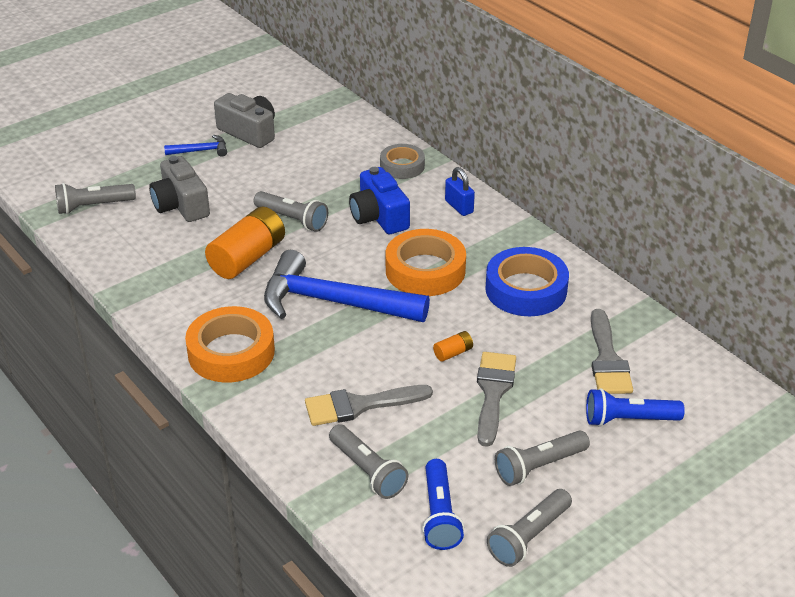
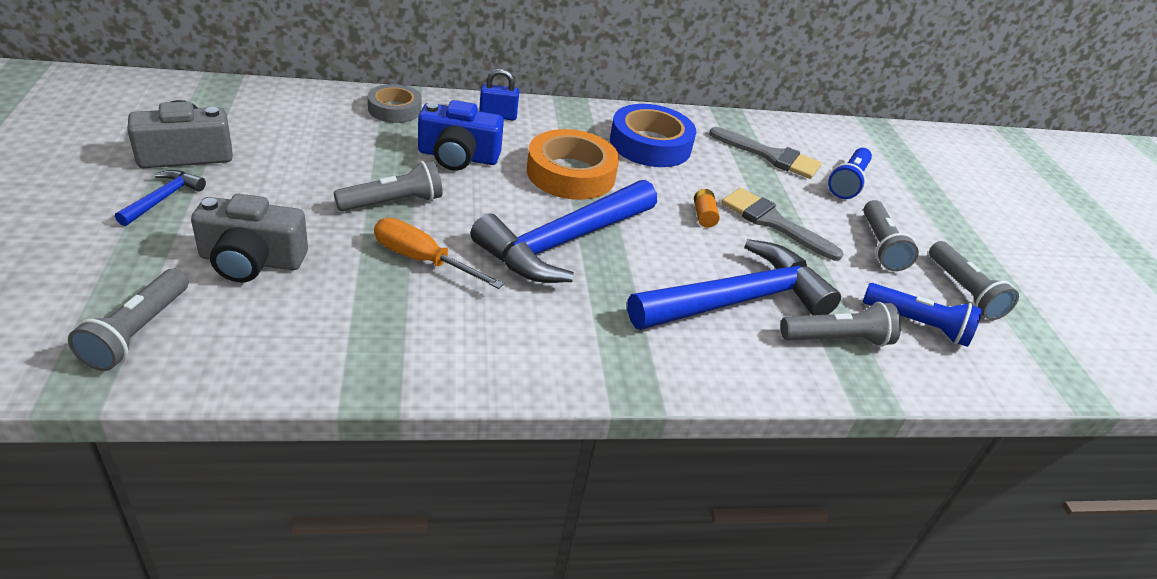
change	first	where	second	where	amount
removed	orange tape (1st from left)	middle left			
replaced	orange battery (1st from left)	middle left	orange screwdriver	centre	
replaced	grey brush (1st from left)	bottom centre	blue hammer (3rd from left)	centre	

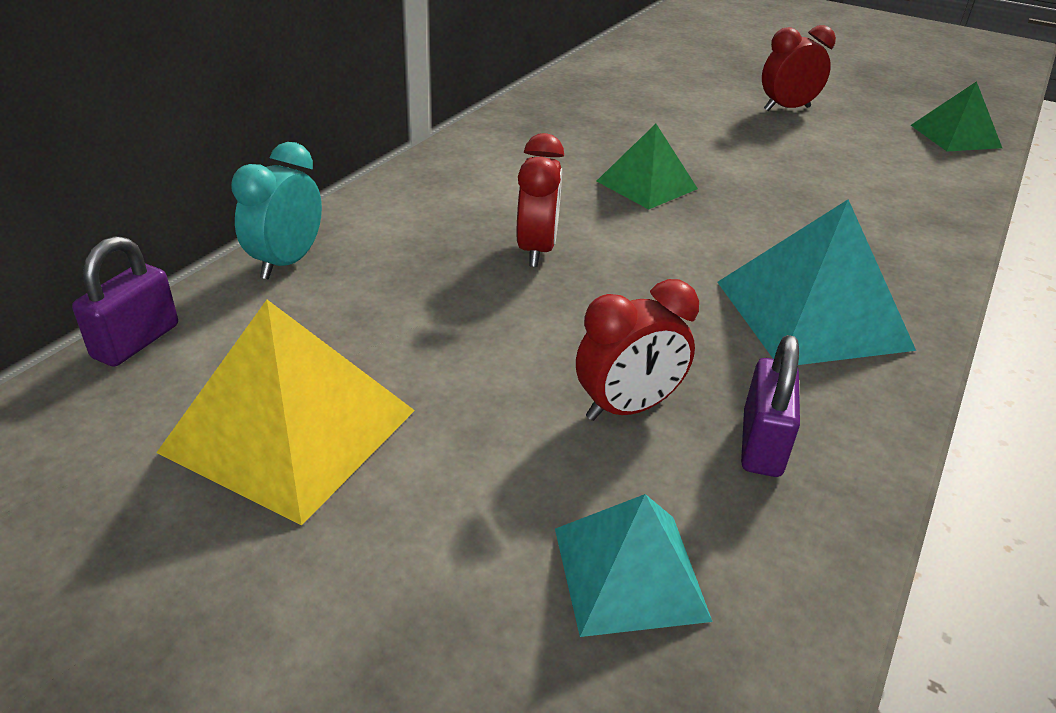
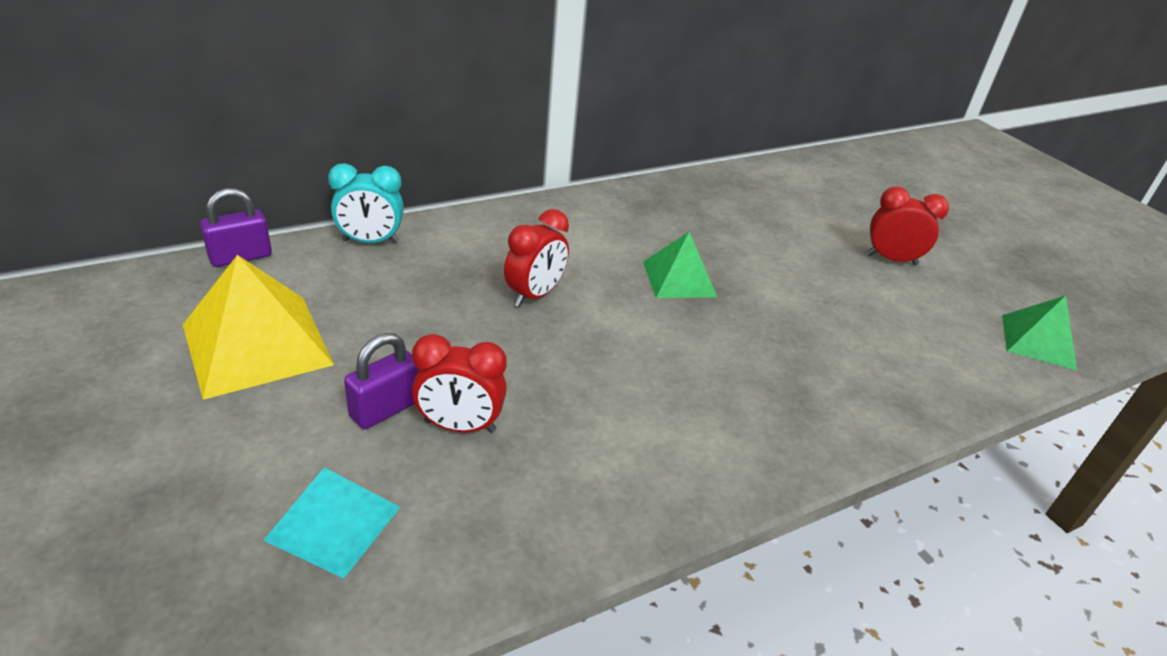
change	first	where	second	where	amount
removed	turquoise pyramid (2nd from left)	middle right			
moved	purple padlock (2nd from left)	middle right		middle left	
turned	turquoise clock	top left		top left	150 degrees counterclockwise

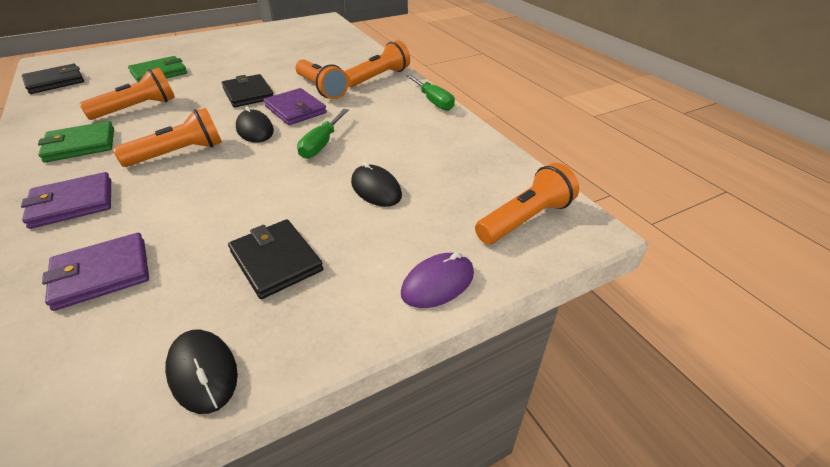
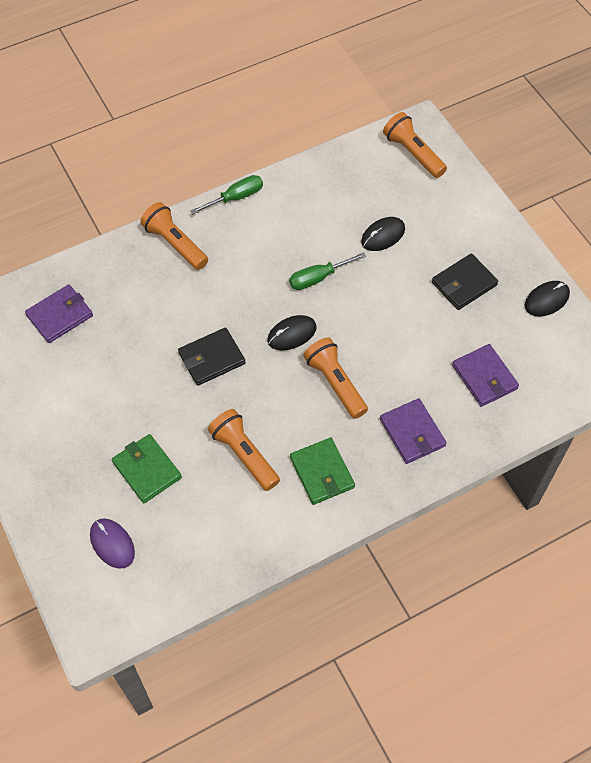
change	first	where	second	where	amount
removed	black wallet (1st from left)	top left			
removed	orange flashlight (3rd from left)	top centre			
moved	purple wallet (3rd from left in the first image)	top centre	purple wallet (1st from left)	middle left	
moved	purple mouse	centre		bottom left	
turned	green screwdriver (1st from left in the first image)	top centre	green screwdriver (2nd from left)	centre	135 degrees clockwise

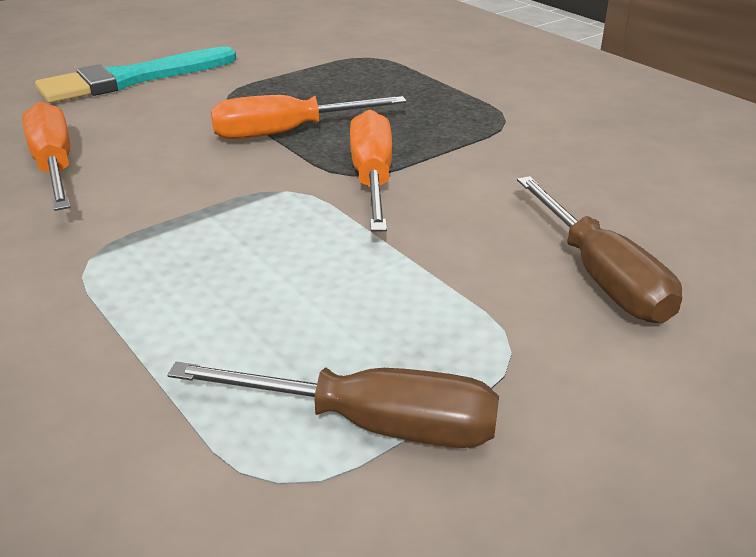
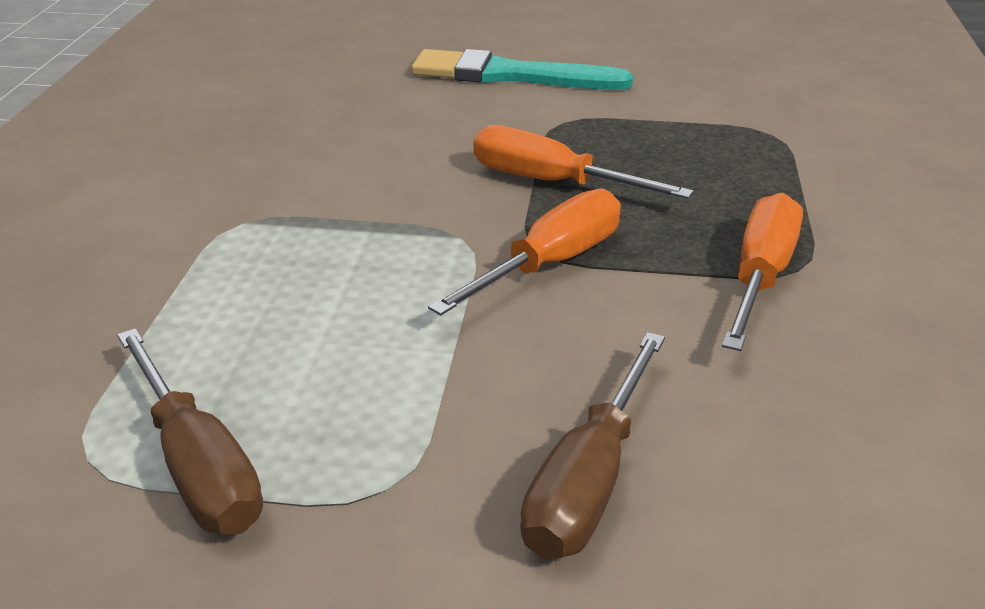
change	first	where	second	where	amount
moved	orange screwdriver (1st from left in the first image)	top left	orange screwdriver (3rd from left)	middle right	

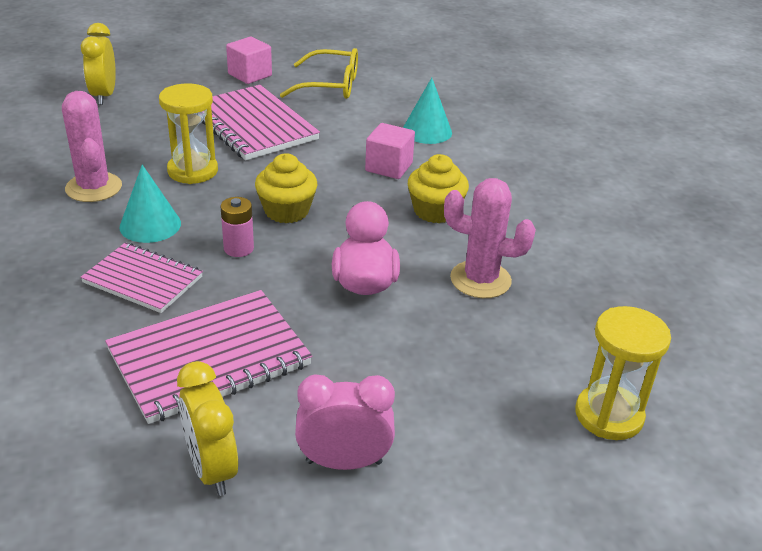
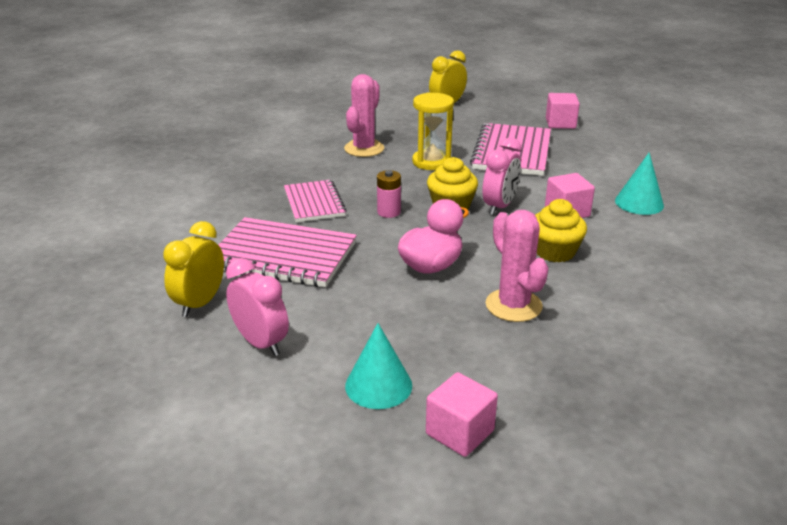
change	first	where	second	where	amount
removed	yellow glasses	top centre			
added			pink clock (2nd from left)	centre	
moved	turquoise cone (1st from left)	middle left		bottom centre	
replaced	yellow hourglass (2nd from left)	bottom right	pink cube (1st from left)	bottom centre	

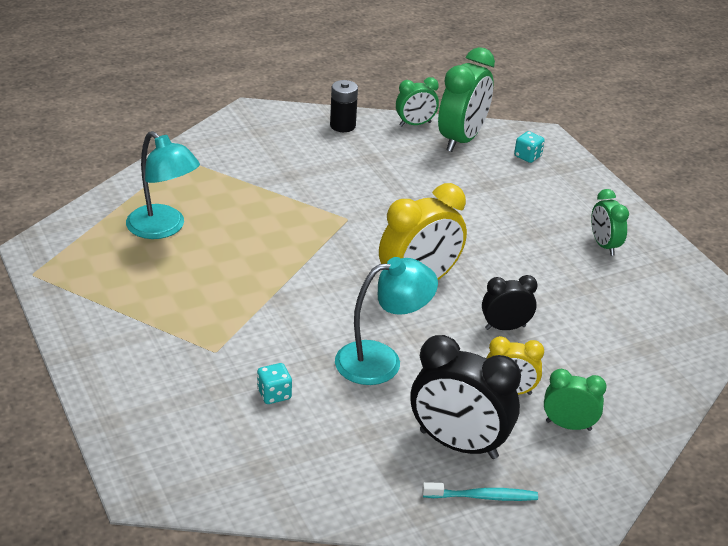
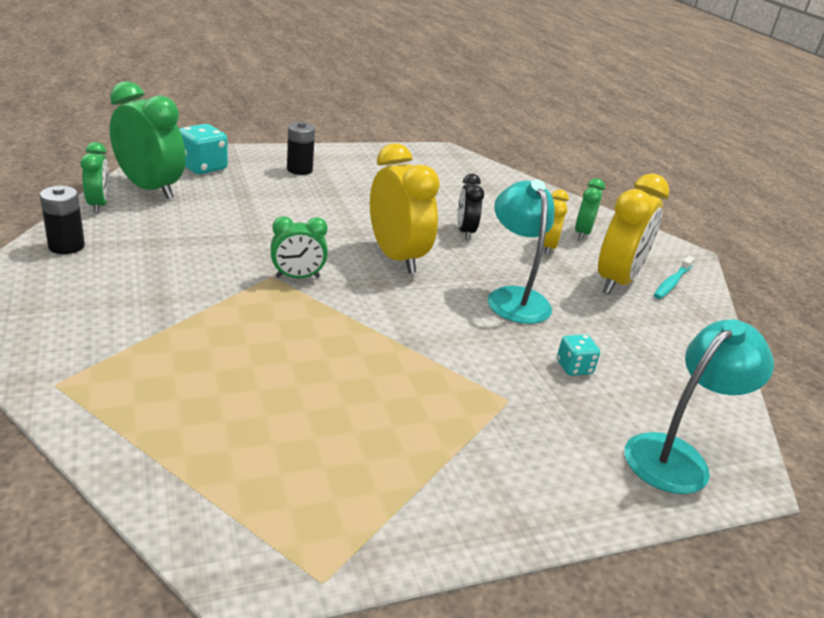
change	first	where	second	where	amount
added			black battery (2nd from left)	top centre	
moved	turquoise lamp (1st from left in the first image)	middle left	turquoise lamp (2nd from left)	middle right	
moved	green clock (4th from left in the first image)	middle right	green clock (3rd from left)	centre	
recoloured	black clock (1st from left)	bottom centre	yellow clock (3rd from left)	middle right	
turned	turquoise toothbrush	bottom centre		middle right	150 degrees counterclockwise
resized	turquoise dice (2nd from left in the first image)	top right	turquoise dice (1st from left)	top left	x1.70

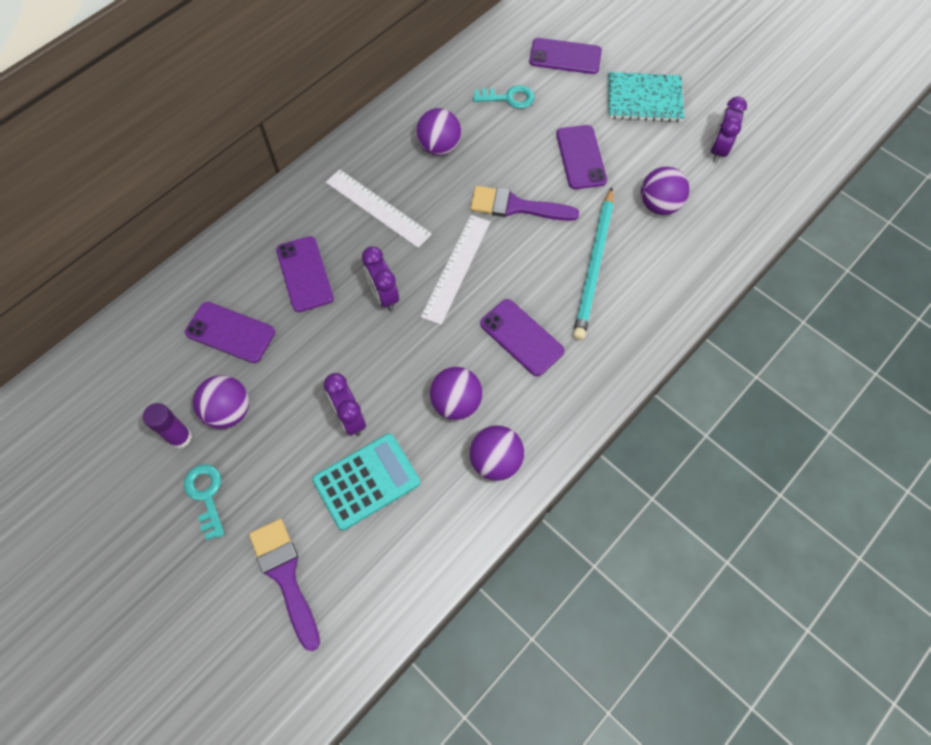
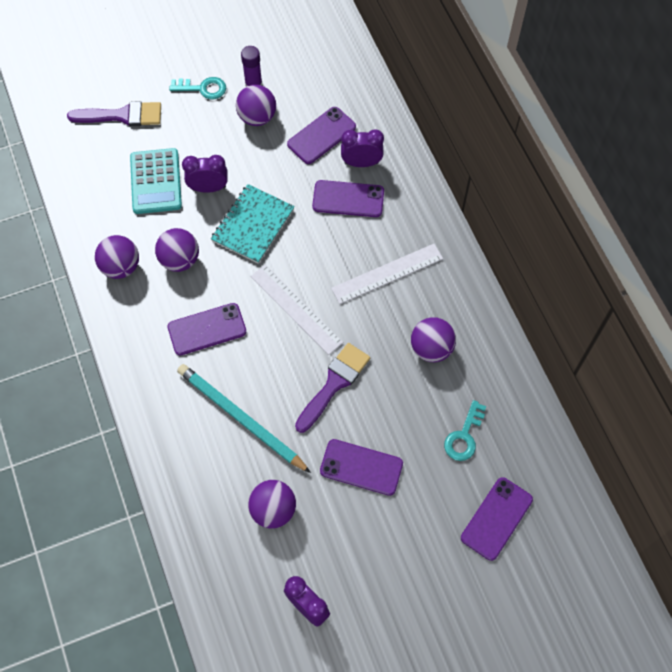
change	first	where	second	where	amount
moved	purple clock (2nd from left in the first image)	centre	purple clock (3rd from left)	top centre	
moved	turquoise notebook	top right		centre	

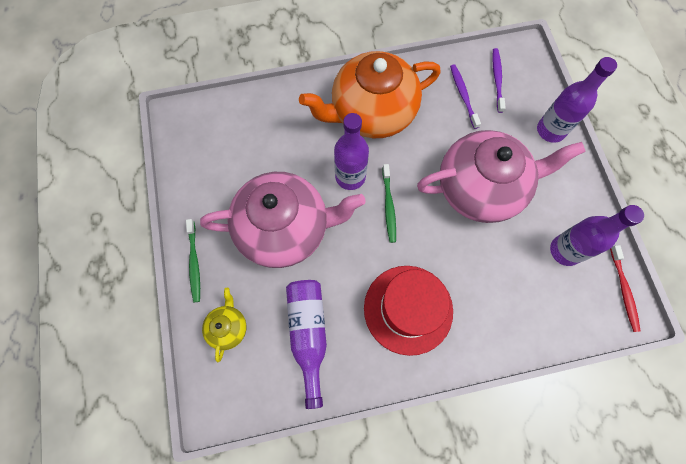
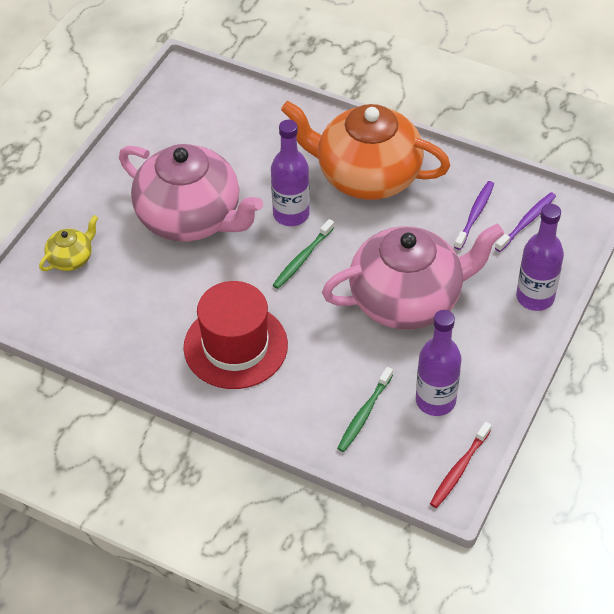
change	first	where	second	where	amount
removed	purple bottle (1st from left)	bottom centre			
moved	green toothbrush (1st from left in the first image)	middle left	green toothbrush (2nd from left)	centre	
turned	pink teapot (2nd from left)	middle right		middle right	45 degrees counterclockwise

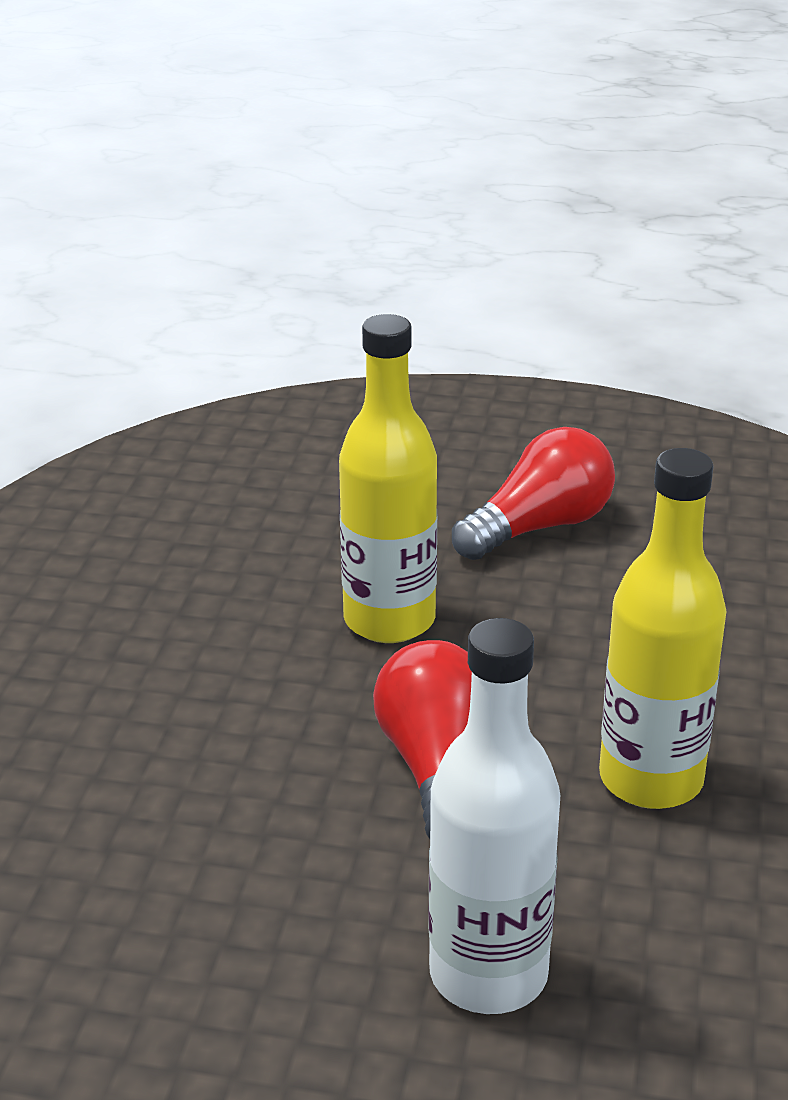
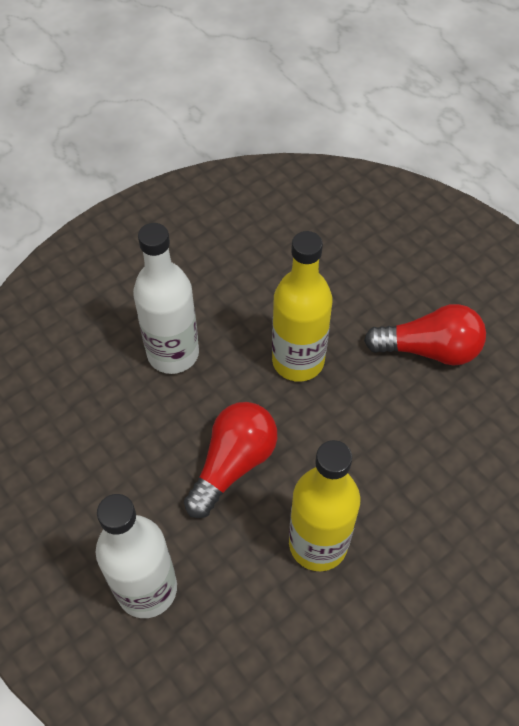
change	first	where	second	where	amount
added			white bottle (2nd from left)	middle left	

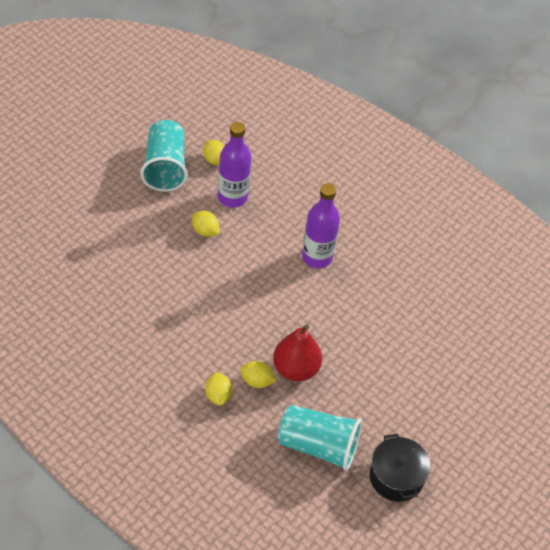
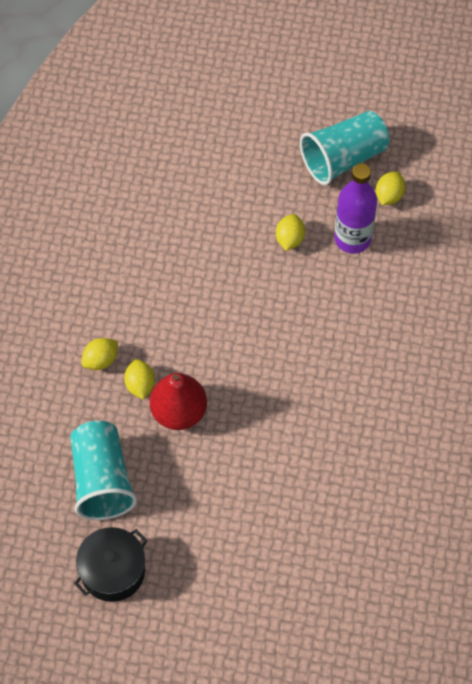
change	first	where	second	where	amount
removed	purple bottle (2nd from left)	centre			

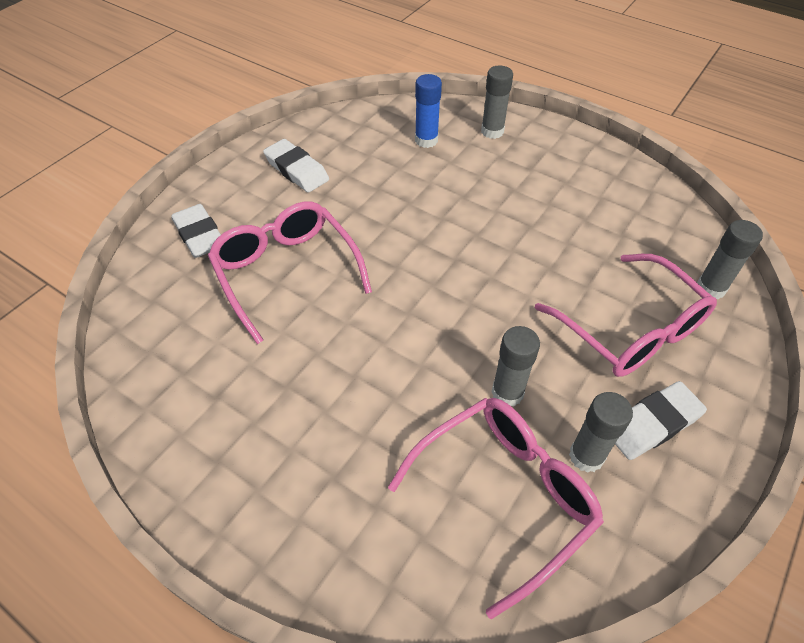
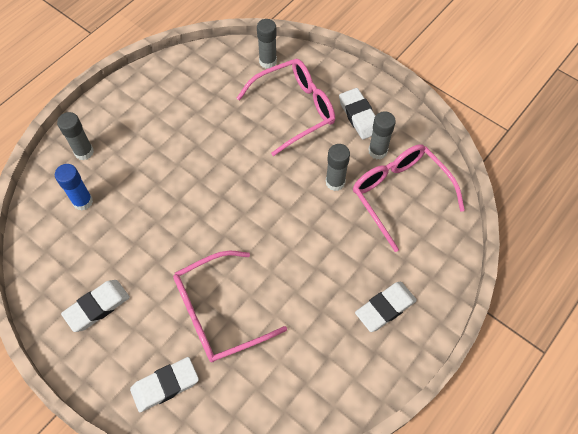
change	first	where	second	where	amount
added			white eraser (4th from left)	bottom right	

